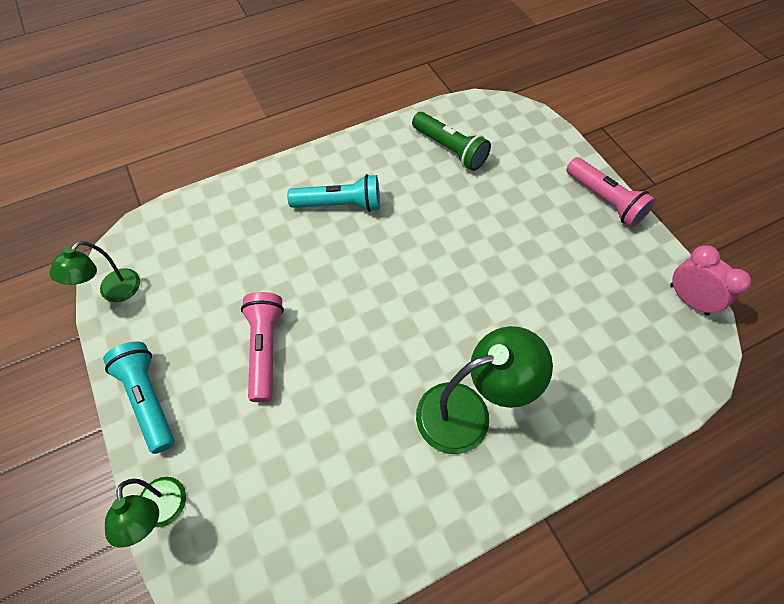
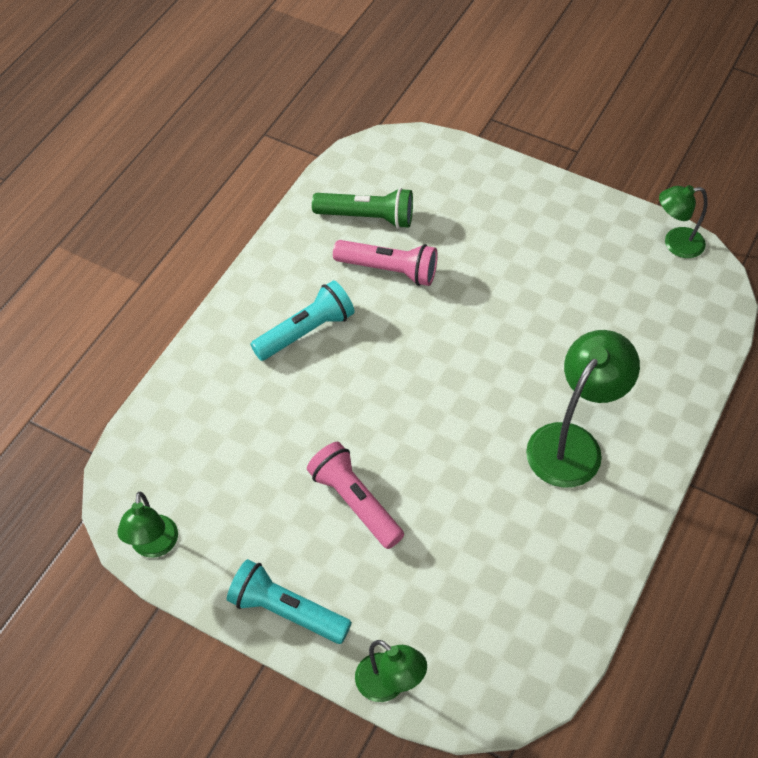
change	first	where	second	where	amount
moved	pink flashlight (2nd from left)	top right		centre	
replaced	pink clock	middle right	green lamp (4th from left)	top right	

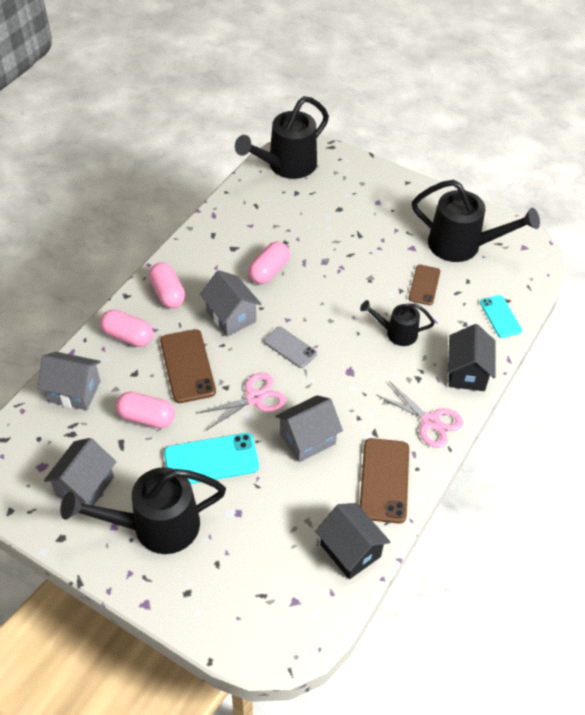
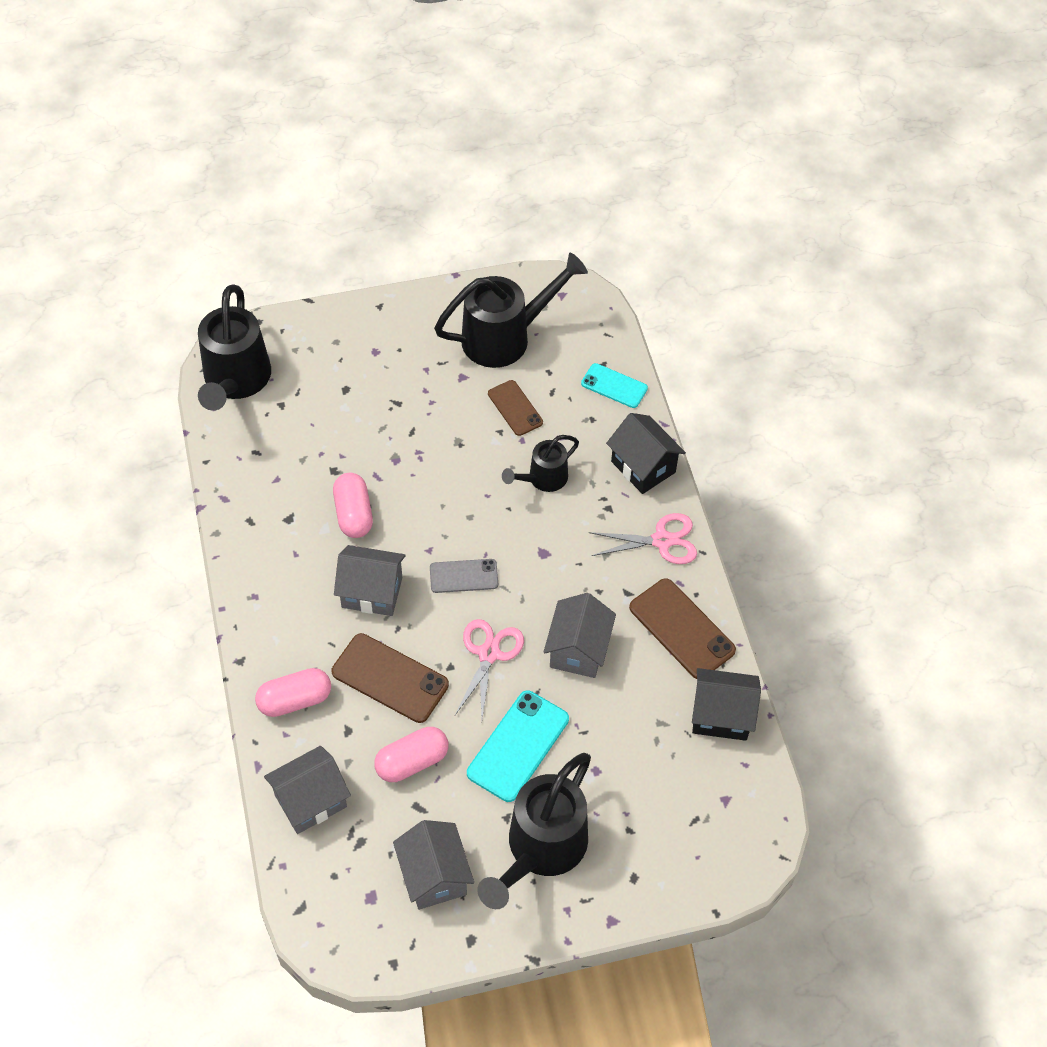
change	first	where	second	where	amount
removed	pink capsule (3rd from left)	middle left			

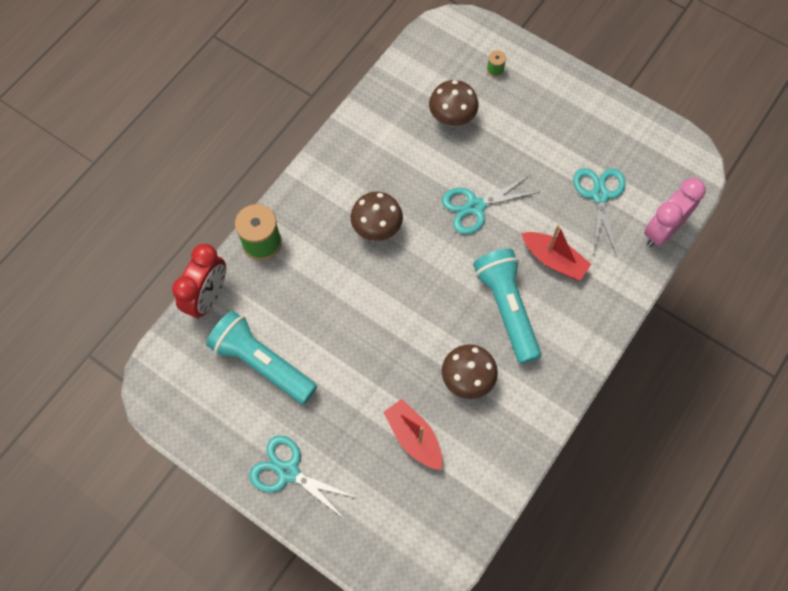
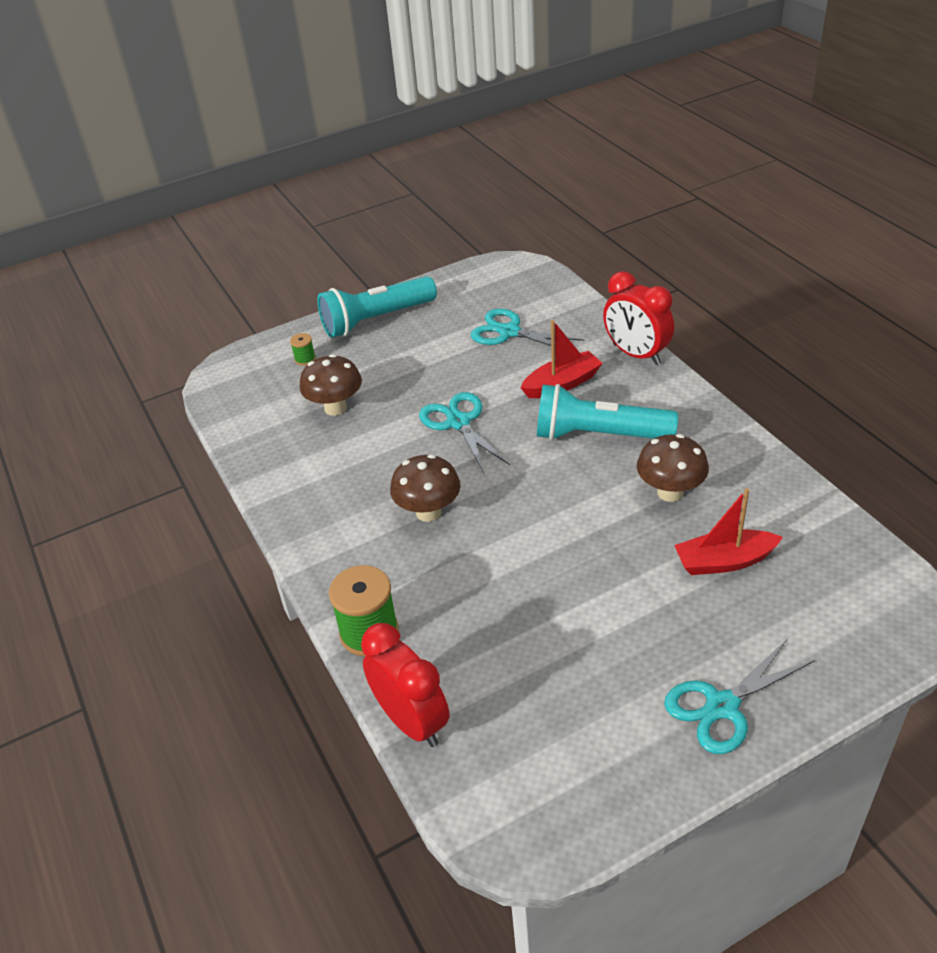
change	first	where	second	where	amount
removed	pink clock	middle right			
added			red clock (2nd from left)	middle right	
moved	turquoise flashlight (1st from left)	middle left		top centre	
turned	turquoise scissors (2nd from left in the first image)	centre	turquoise scissors (1st from left)	centre	150 degrees clockwise

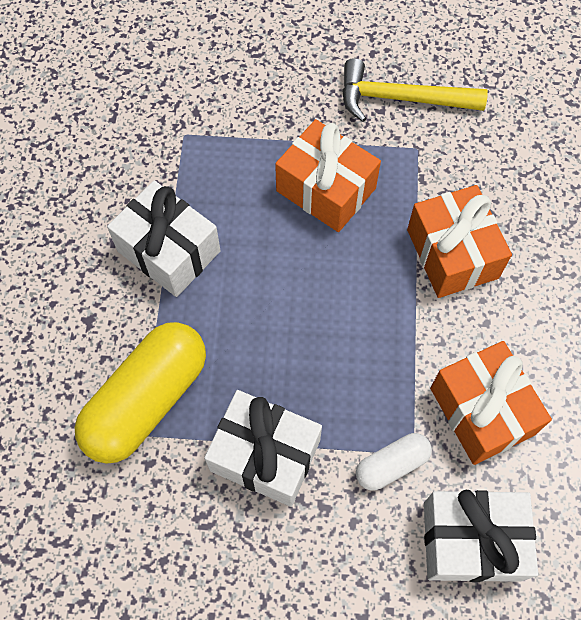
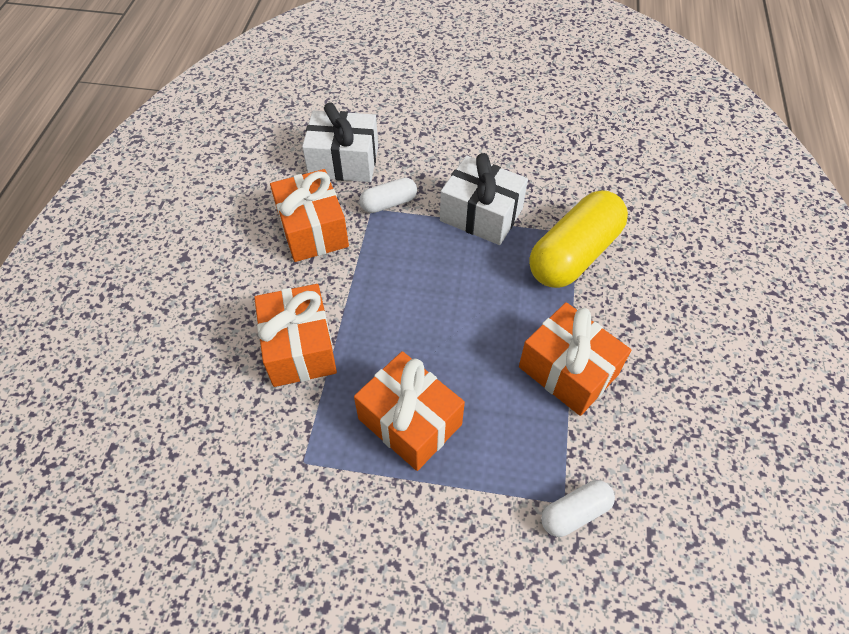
change	first	where	second	where	amount
removed	yellow hammer	top right			
added			white capsule (2nd from left)	bottom right	
recoloured	white gift (1st from left)	middle left	orange gift (4th from left)	middle right	

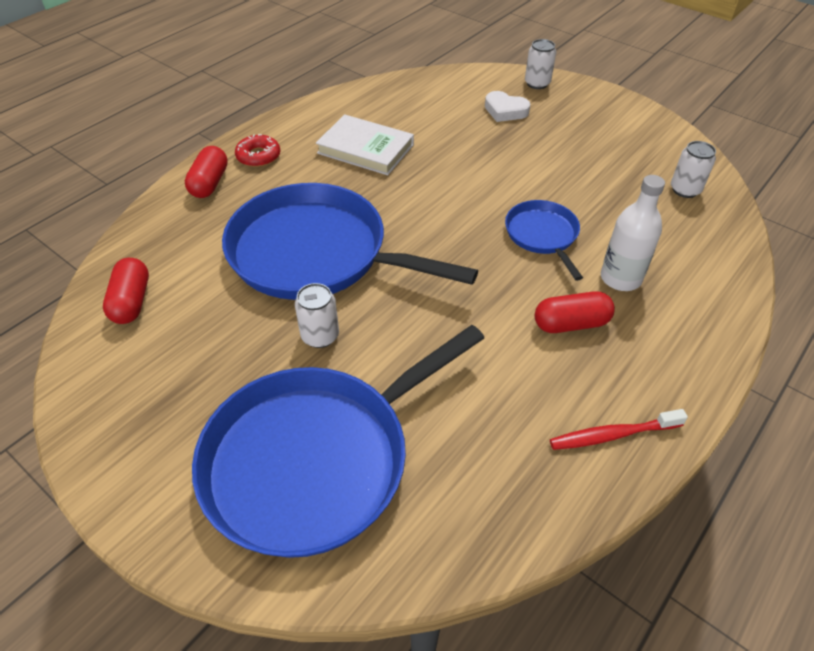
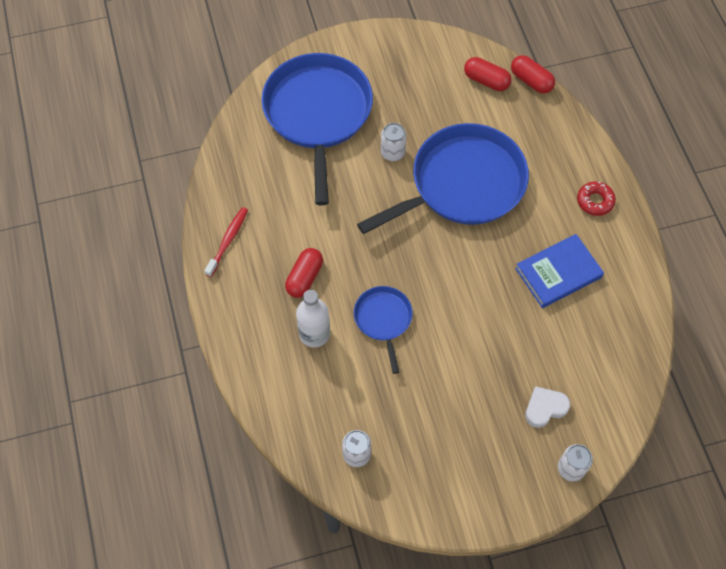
change	first	where	second	where	amount
moved	red capsule (2nd from left in the first image)	top left	red capsule (3rd from left)	top right	
recoloured	white book	top centre	blue book	middle right	
turned	blue pan (3rd from left in the first image)	middle right	blue pan (2nd from left)	centre	120 degrees counterclockwise

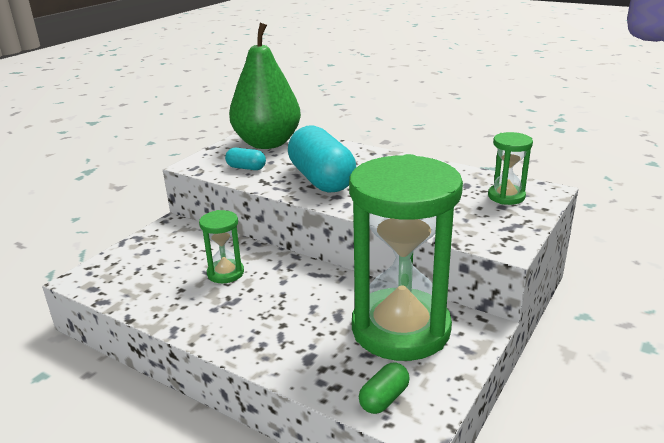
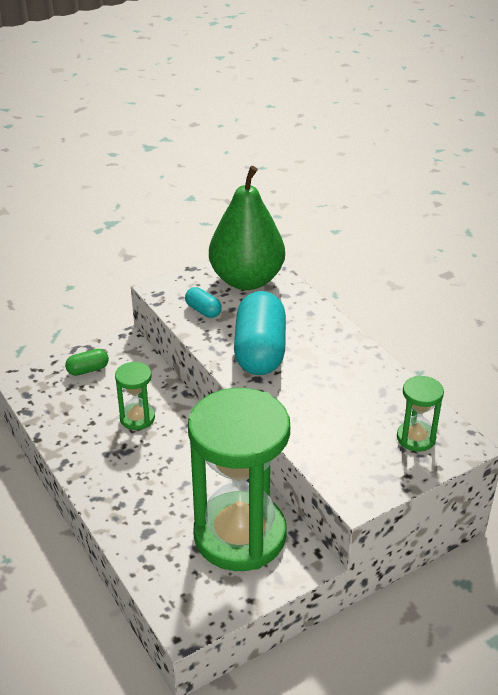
change	first	where	second	where	amount
moved	green capsule	bottom centre		middle left	

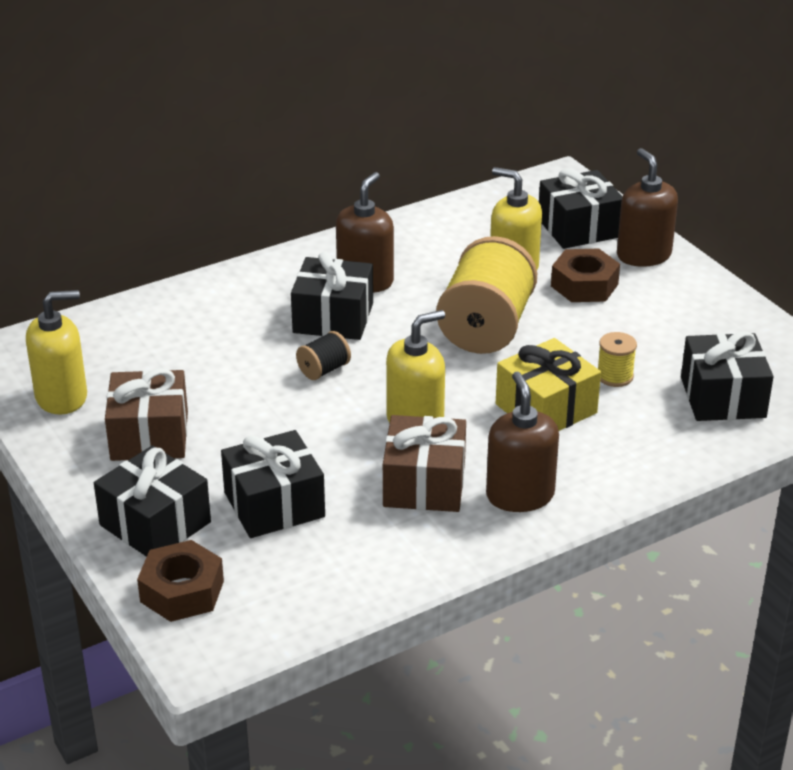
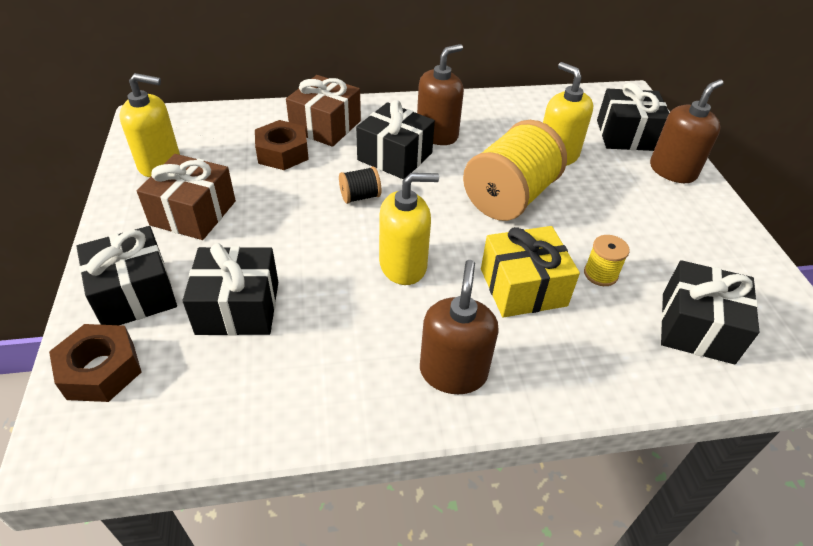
change	first	where	second	where	amount
moved	brown gift (2nd from left)	centre		top centre	
moved	brown nut (2nd from left)	middle right		top centre	
turned	brown soap dispenser (3rd from left)	top right		top right	45 degrees clockwise

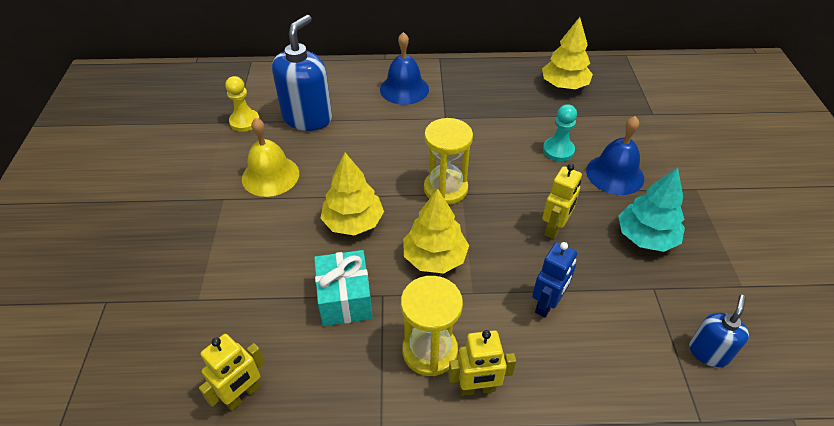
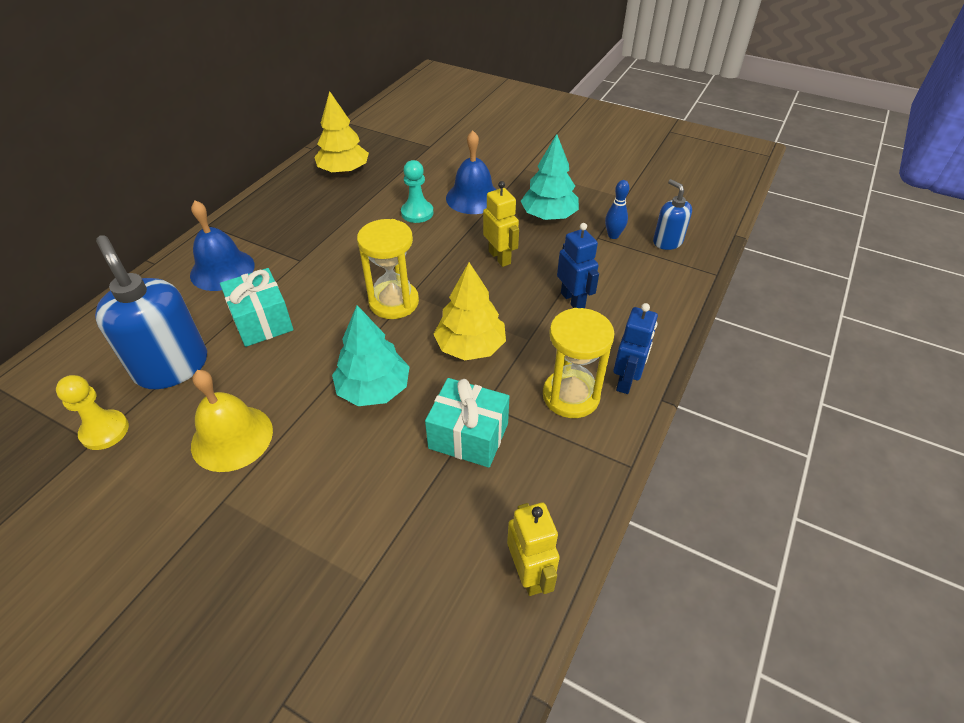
change	first	where	second	where	amount
added			turquoise gift (1st from left)	middle left	
added			blue bowling pin	top centre	
recoloured	yellow tree (1st from left)	centre	turquoise tree (1st from left)	centre	
recoloured	yellow robot (2nd from left)	bottom centre	blue robot (2nd from left)	centre	

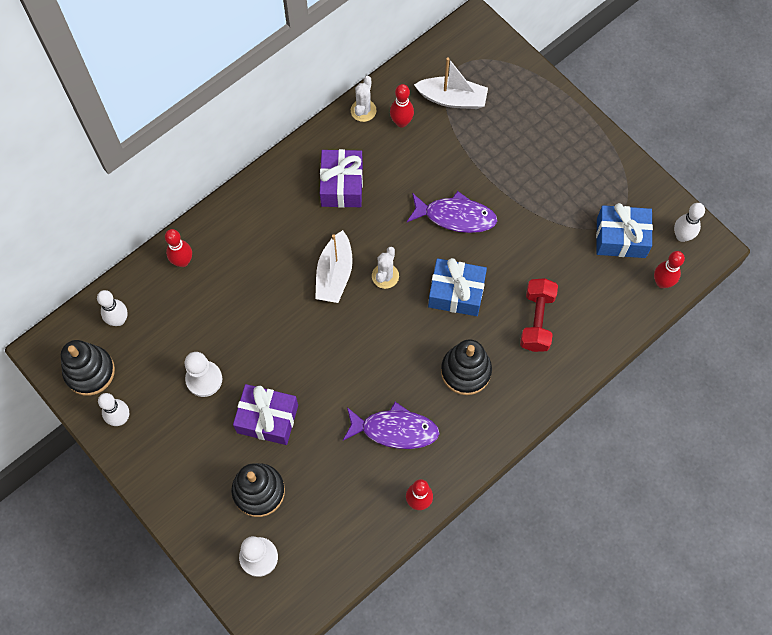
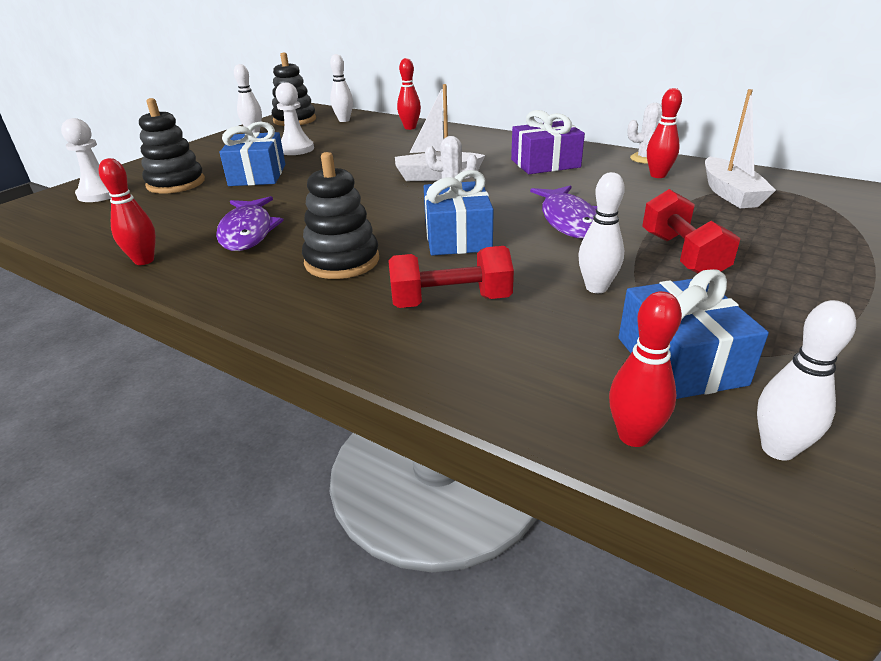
change	first	where	second	where	amount
added			white bowling pin (3rd from left)	middle right	
added			red dumbbell (2nd from left)	middle right	
recoloured	purple gift (1st from left)	centre	blue gift (1st from left)	top left	

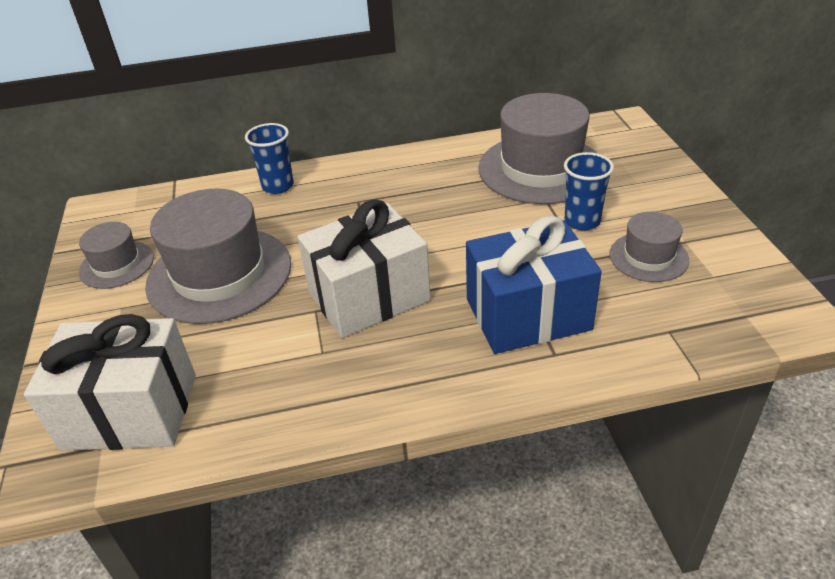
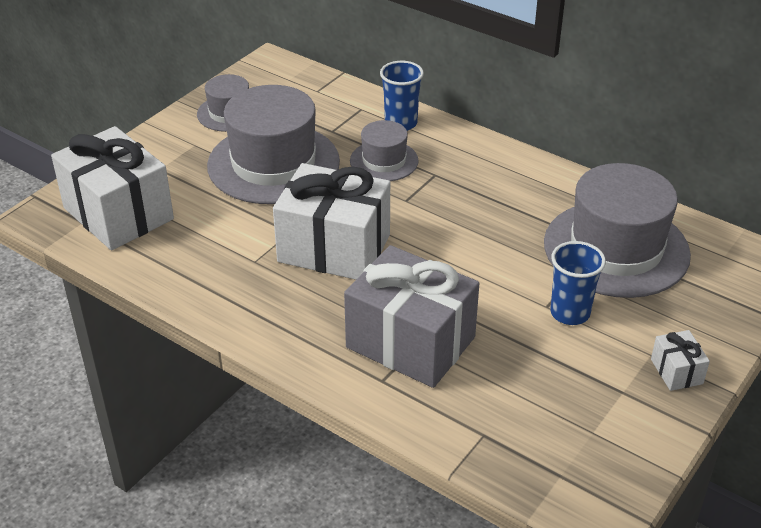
change	first	where	second	where	amount
added			white gift (3rd from left)	bottom right	
moved	grey hat (4th from left in the first image)	middle right	grey hat (3rd from left)	top centre	
recoloured	blue gift	centre	grey gift	centre	

